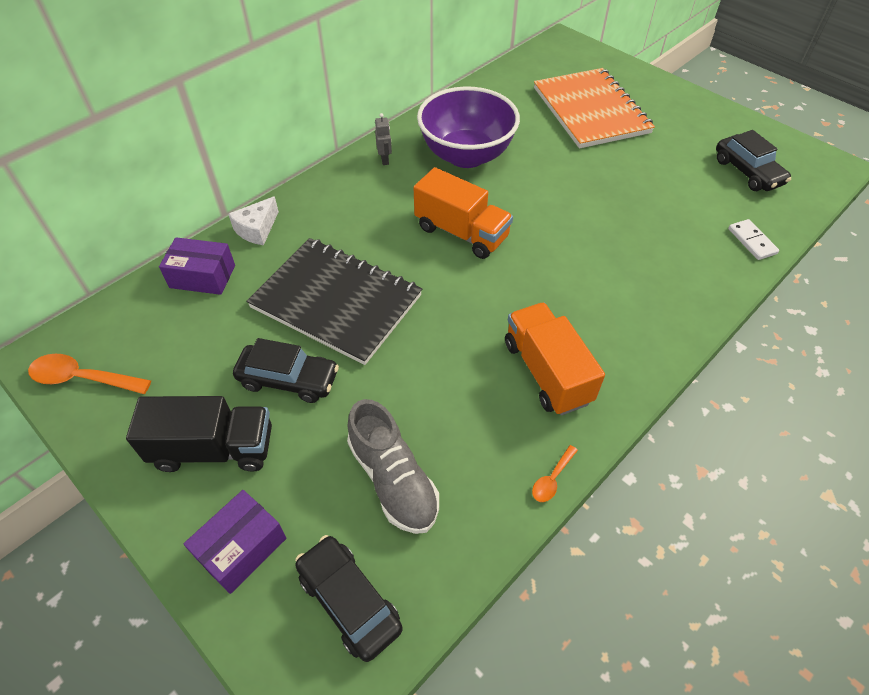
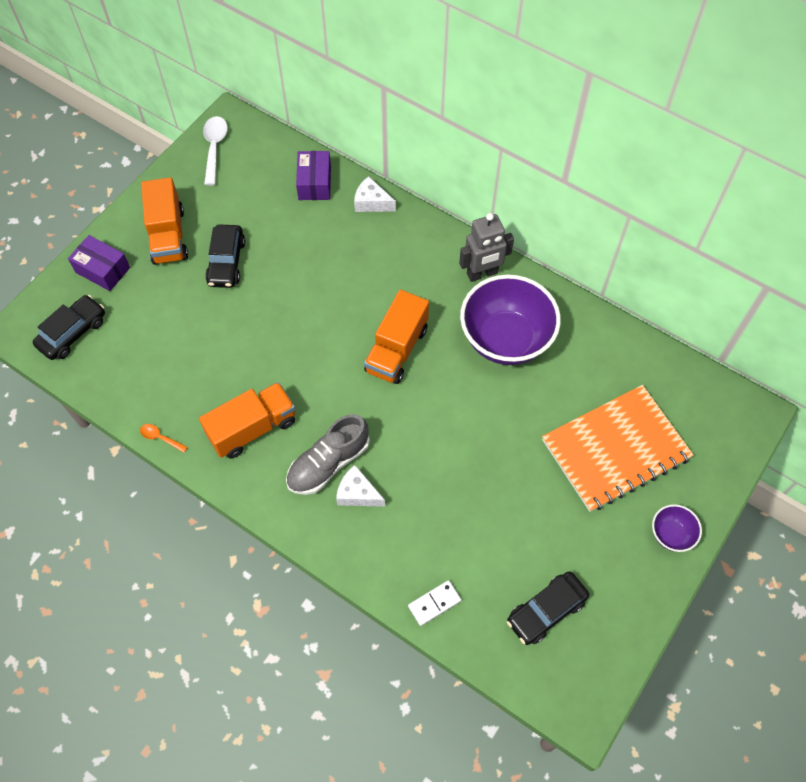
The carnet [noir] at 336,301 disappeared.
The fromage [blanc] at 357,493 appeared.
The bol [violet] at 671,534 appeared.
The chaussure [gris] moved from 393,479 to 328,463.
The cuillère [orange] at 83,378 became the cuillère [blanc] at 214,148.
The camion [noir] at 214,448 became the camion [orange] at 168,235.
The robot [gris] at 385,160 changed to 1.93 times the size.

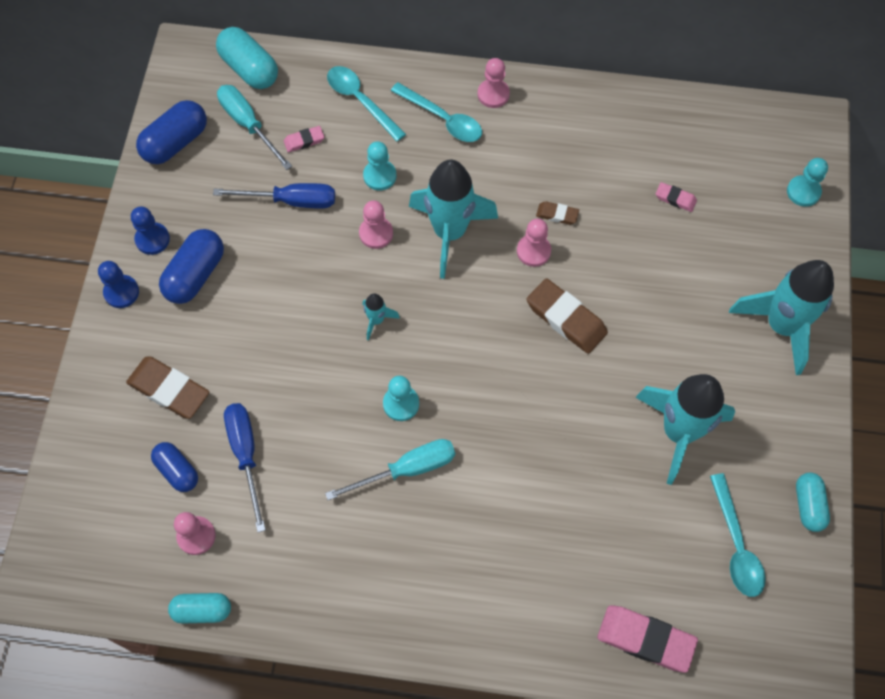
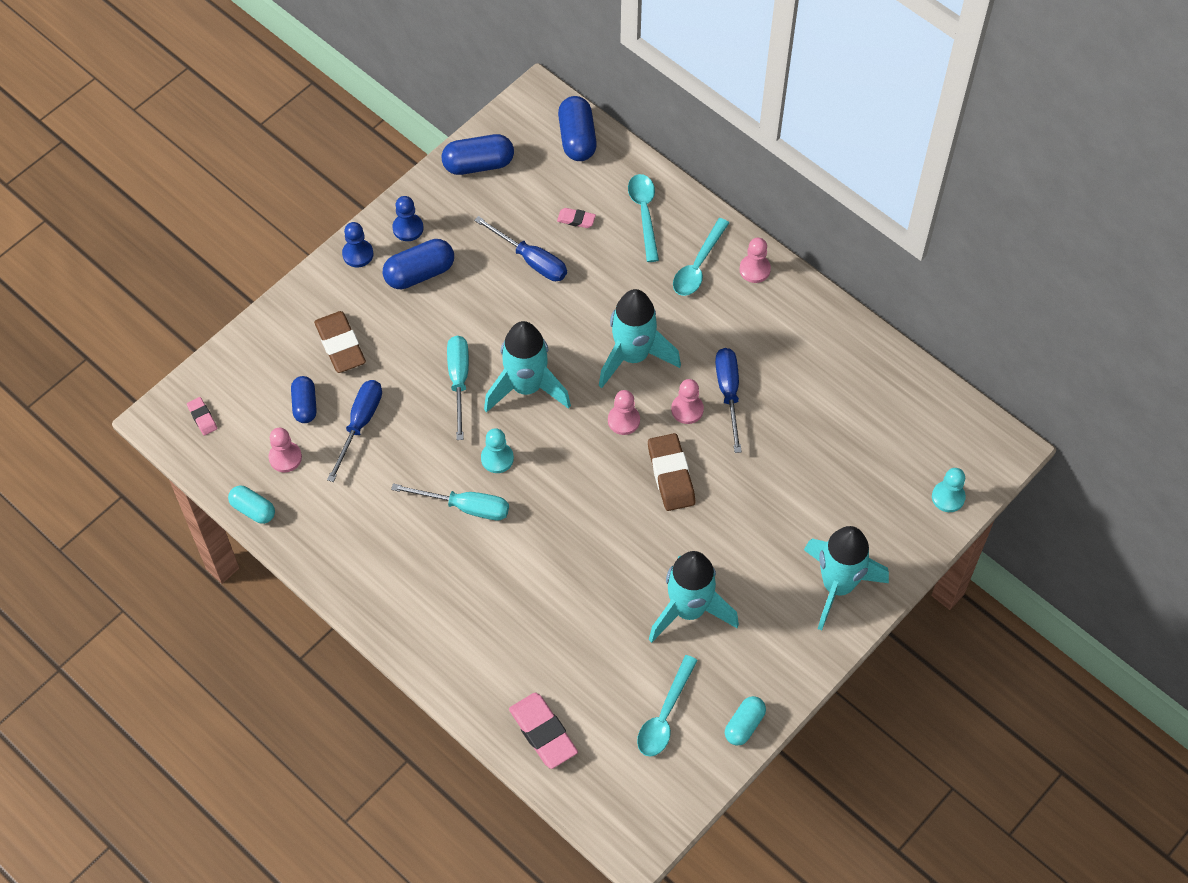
The pion [turquoise] at 379,176 disappeared.
The tournevis [turquoise] moved from 248,124 to 459,381.
The pion [rose] moved from 376,233 to 623,420.
The gomme [rose] moved from 675,199 to 202,417.
The gomme [marron] at 557,215 was replaced by the tournevis [bleu] at 728,393.
The gélule [turquoise] at 249,69 became the gélule [bleu] at 577,138.
The cuillère [turquoise] at 443,119 turned 45 degrees clockwise.
The fusée [turquoise] at 376,320 changed to 2.33 times the size.

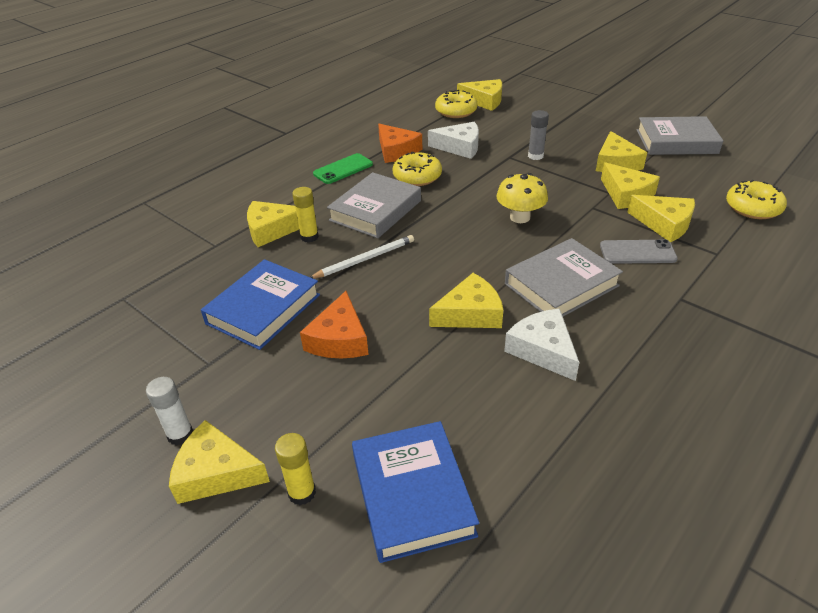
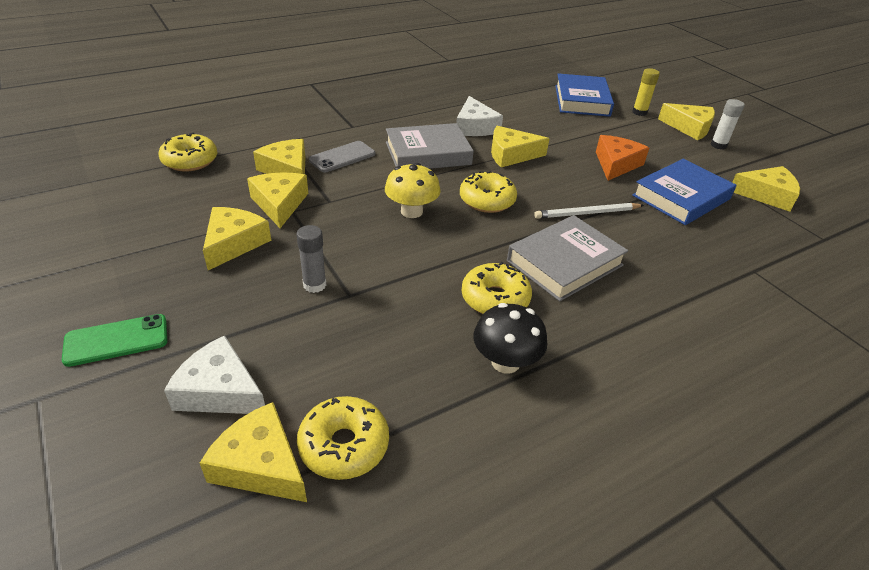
The bâton de colle [jaune] at 309,237 disappeared.
The livre [gris] at 676,142 disappeared.
The beignet [jaune] at 487,200 appeared.
The fromage [jaune] moved from 272,230 to 766,195.
The téléphone [vert] moved from 343,169 to 116,340.
The fromage [blanc] moved from 460,147 to 220,391.
The fromage [orange] at 396,151 was replaced by the champignon [noir] at 505,362.
The téléphone [gris] at 637,252 turned 60 degrees counterclockwise.

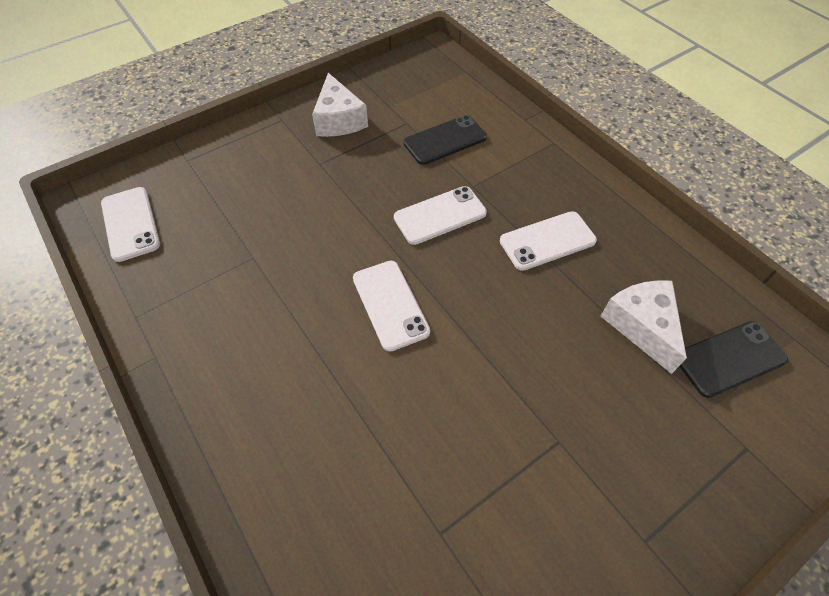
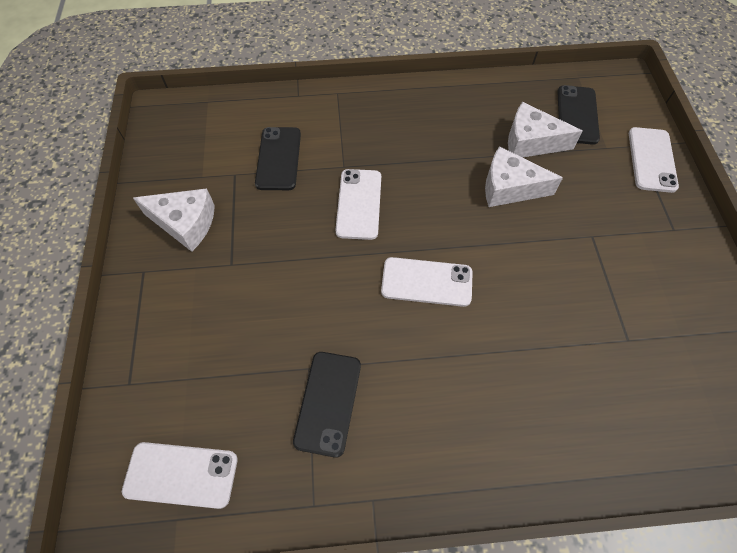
The téléphone [noir] at 328,402 appeared.
The fromage [blanc] at 509,188 appeared.
The téléphone [blanc] moved from 547,241 to 651,160.

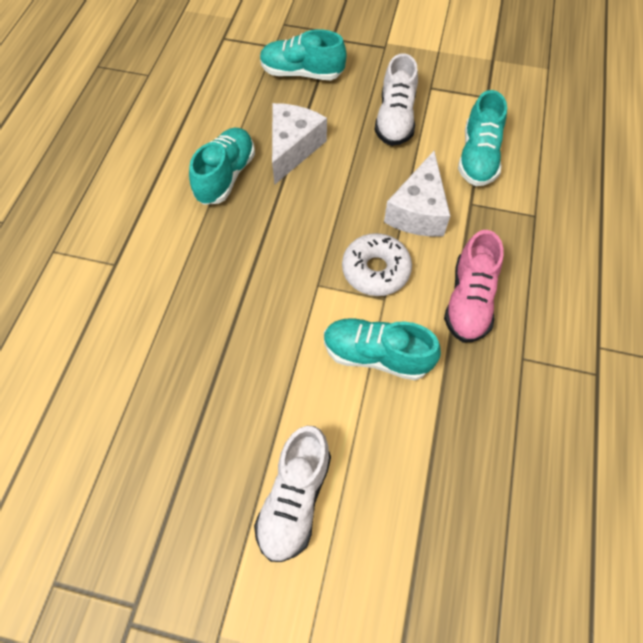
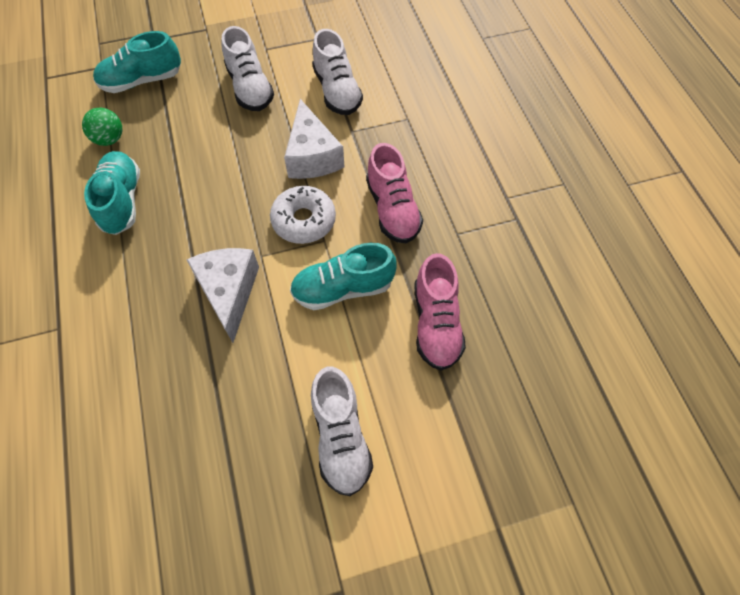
The balle [vert] at 110,139 appeared.
The chaussure [rose] at 436,323 appeared.
The fromage [blanc] moved from 292,148 to 229,292.
The chaussure [turquoise] at 478,157 became the chaussure [blanc] at 337,91.

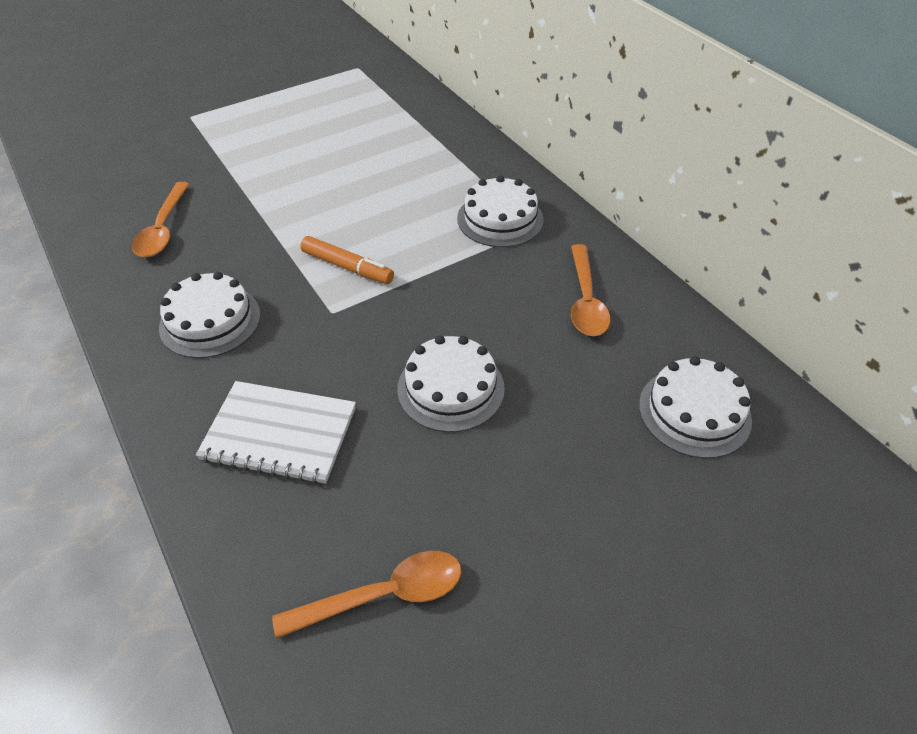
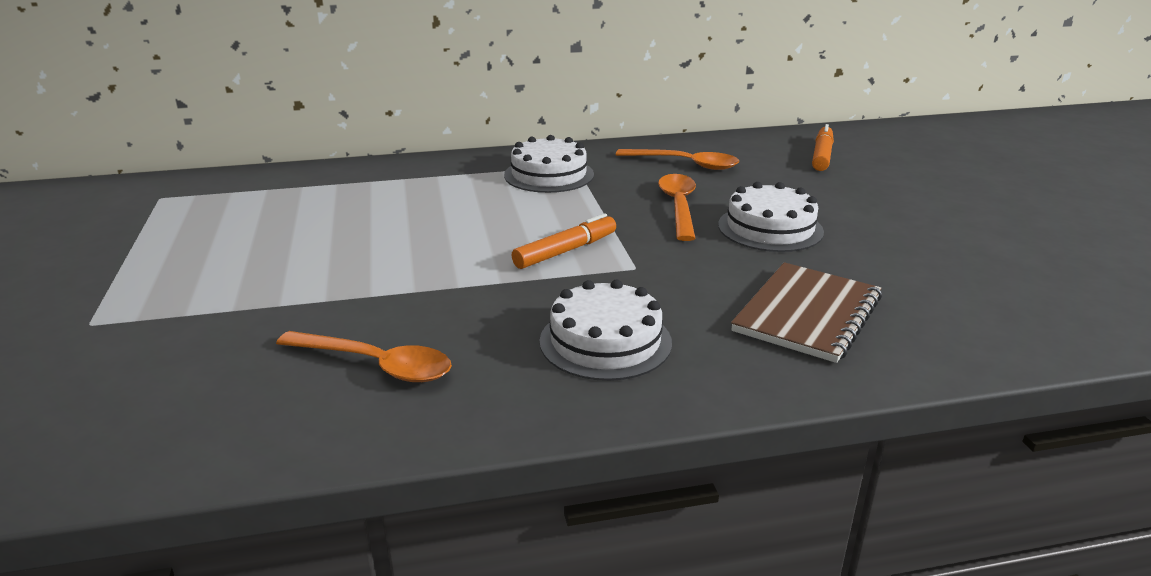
The cuillère [orange] moved from 383,595 to 678,206.
The gâteau [blanc] at 694,412 was replaced by the feutre [orange] at 822,155.
The carnet [blanc] at 279,434 became the carnet [marron] at 807,314.

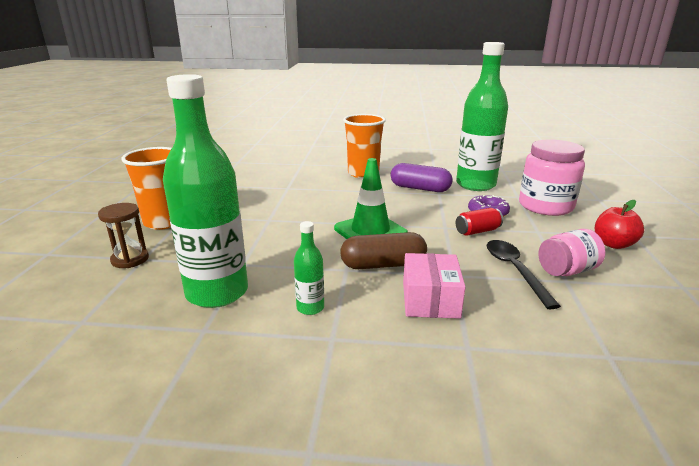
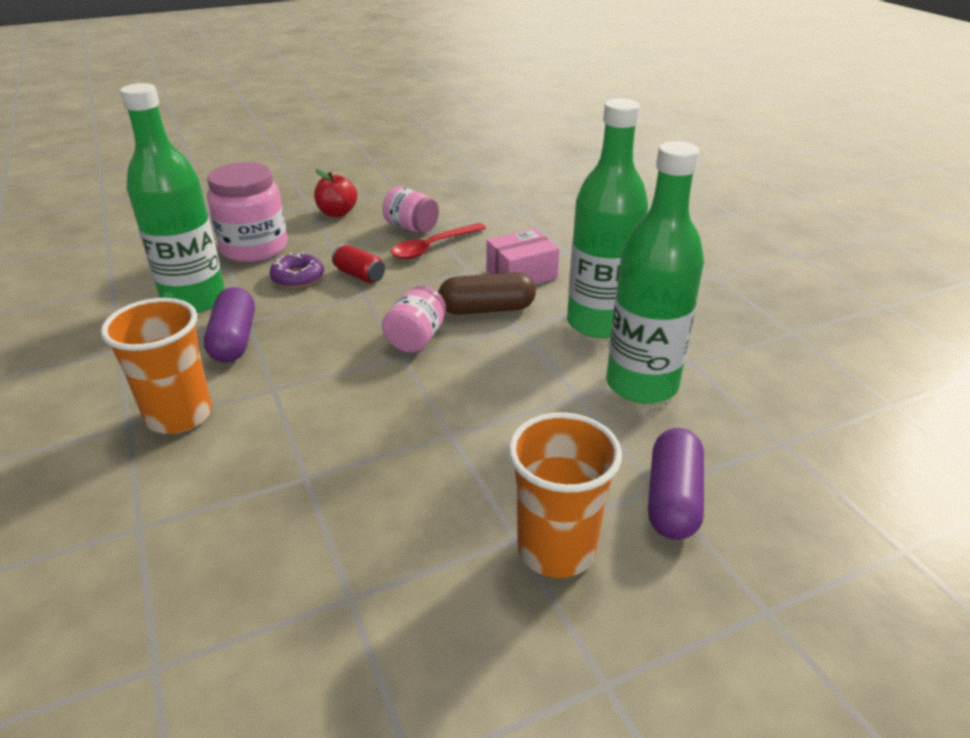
The sablier [marron] at 130,259 was replaced by the gélule [violet] at 672,499.
The cône de chantier [vert] at 370,231 was replaced by the bocal [rose] at 416,338.
The cuillère [noir] at 515,270 became the cuillère [rouge] at 433,247.
The gélule [marron] at 383,265 turned 60 degrees counterclockwise.
The bouteille [vert] at 310,308 changed to 2.33 times the size.

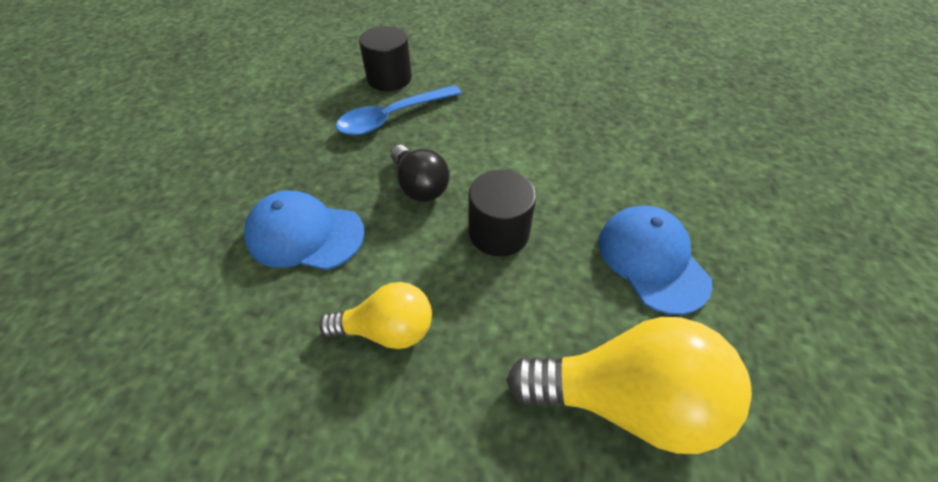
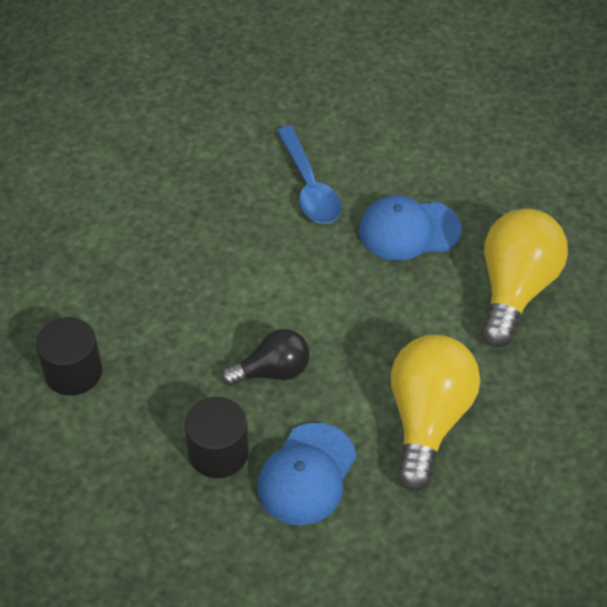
The cuillère [bleu] moved from 392,117 to 309,186.
The cylindre [noir] moved from 498,232 to 218,452.
The ampoule [jaune] at 387,330 changed to 1.68 times the size.

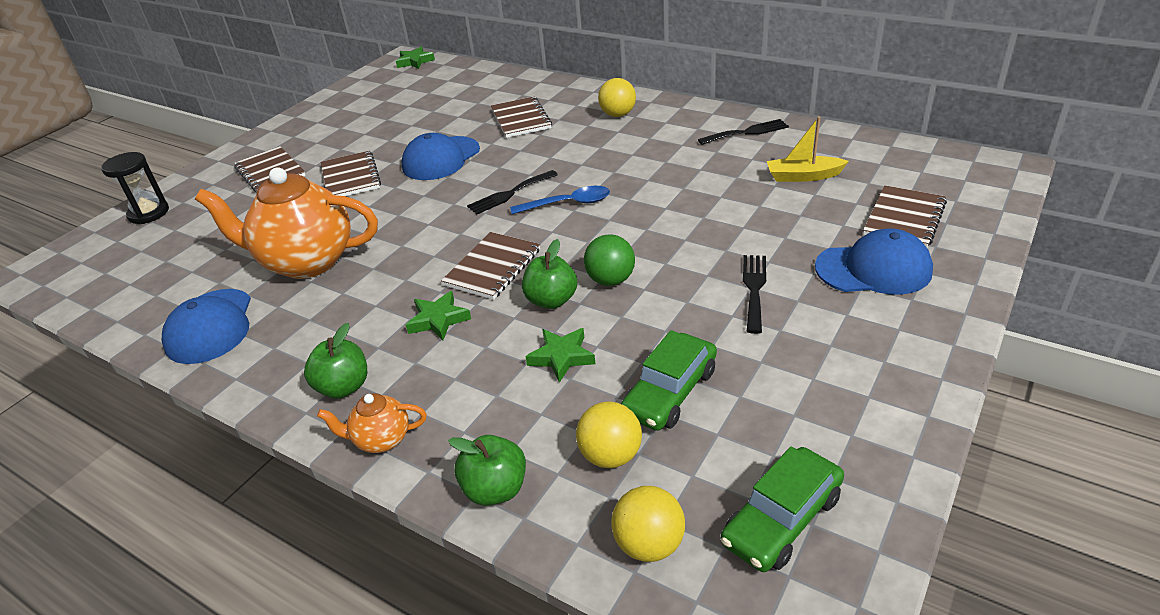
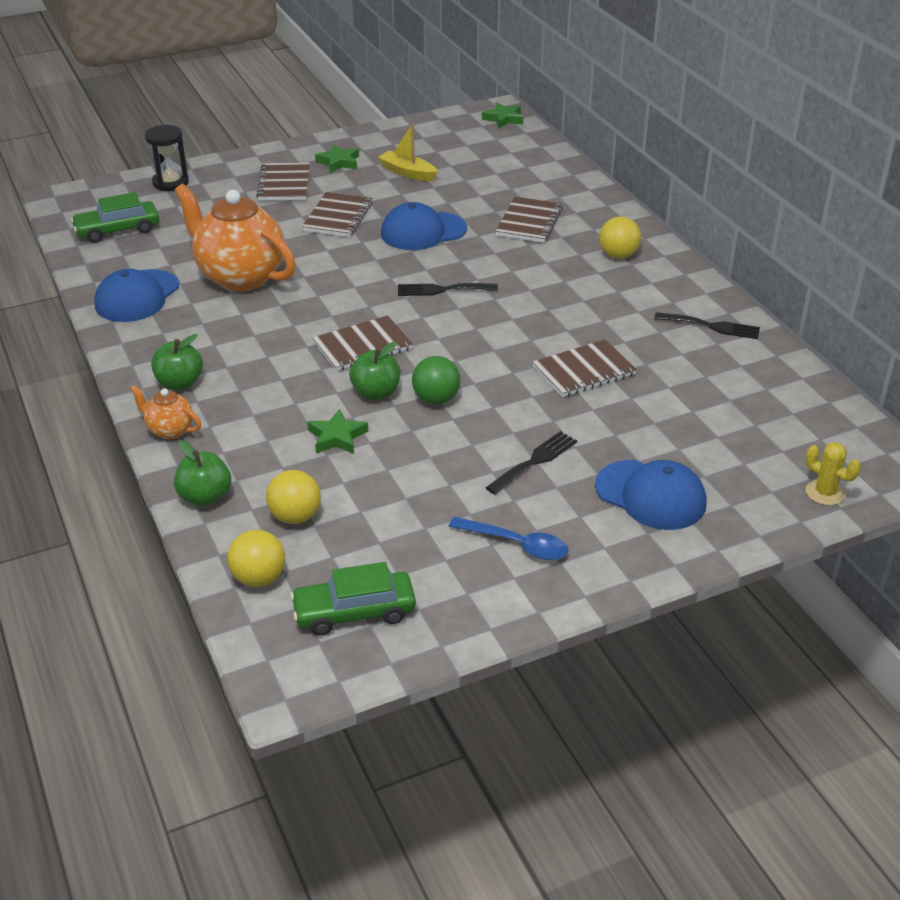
The cactus [jaune] at 825,493 appeared.
The étoile [vert] moved from 438,320 to 339,162.
The cuillère [bleu] moved from 568,204 to 516,544.
The voiture [vert] moved from 670,392 to 117,230.
The bateau [jaune] moved from 803,176 to 407,172.
The carnet [marron] moved from 904,218 to 584,371.

